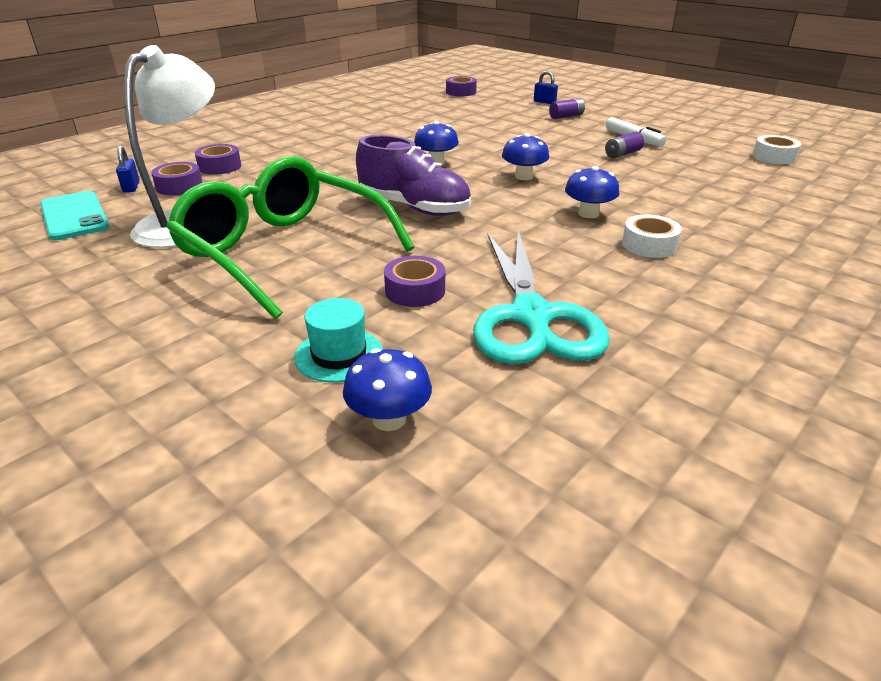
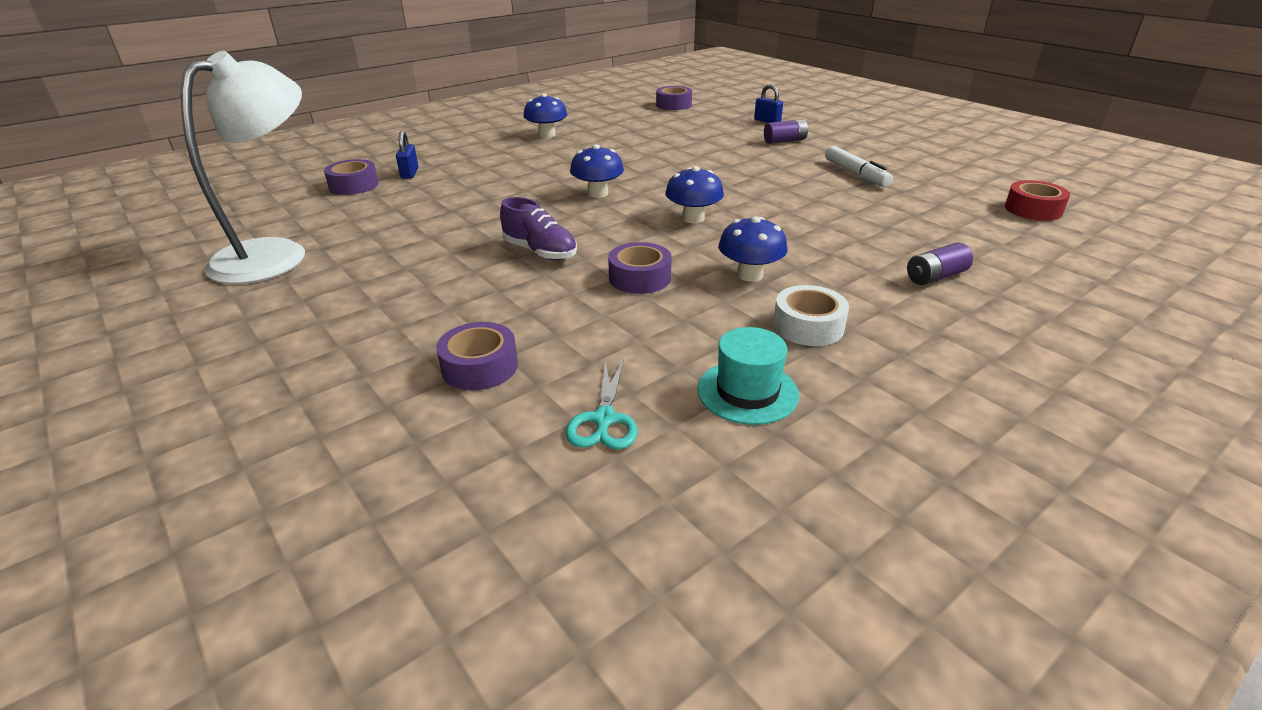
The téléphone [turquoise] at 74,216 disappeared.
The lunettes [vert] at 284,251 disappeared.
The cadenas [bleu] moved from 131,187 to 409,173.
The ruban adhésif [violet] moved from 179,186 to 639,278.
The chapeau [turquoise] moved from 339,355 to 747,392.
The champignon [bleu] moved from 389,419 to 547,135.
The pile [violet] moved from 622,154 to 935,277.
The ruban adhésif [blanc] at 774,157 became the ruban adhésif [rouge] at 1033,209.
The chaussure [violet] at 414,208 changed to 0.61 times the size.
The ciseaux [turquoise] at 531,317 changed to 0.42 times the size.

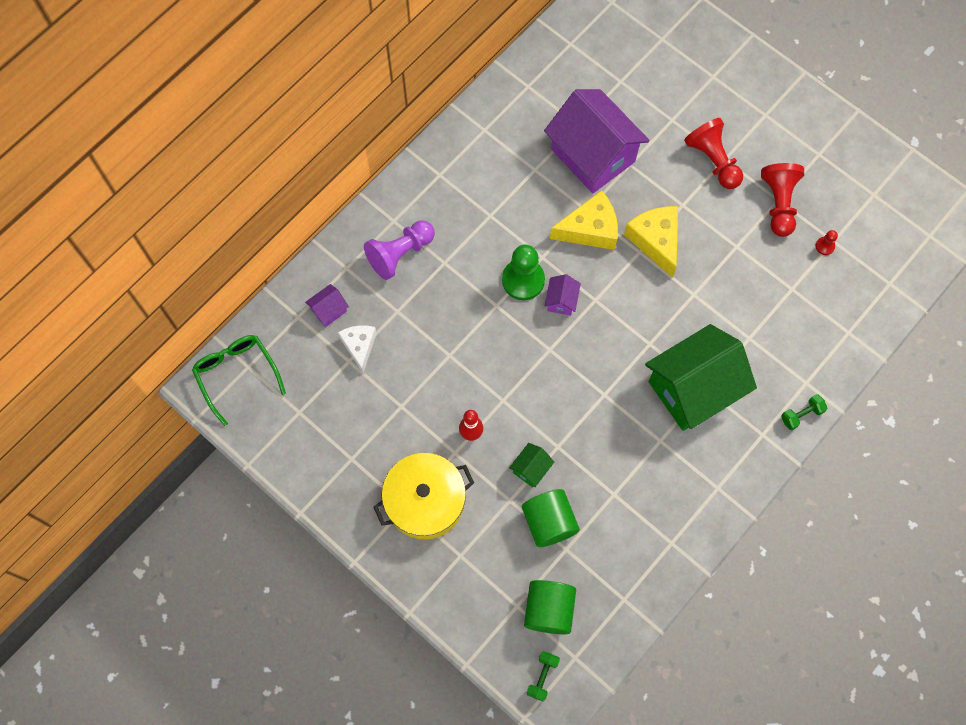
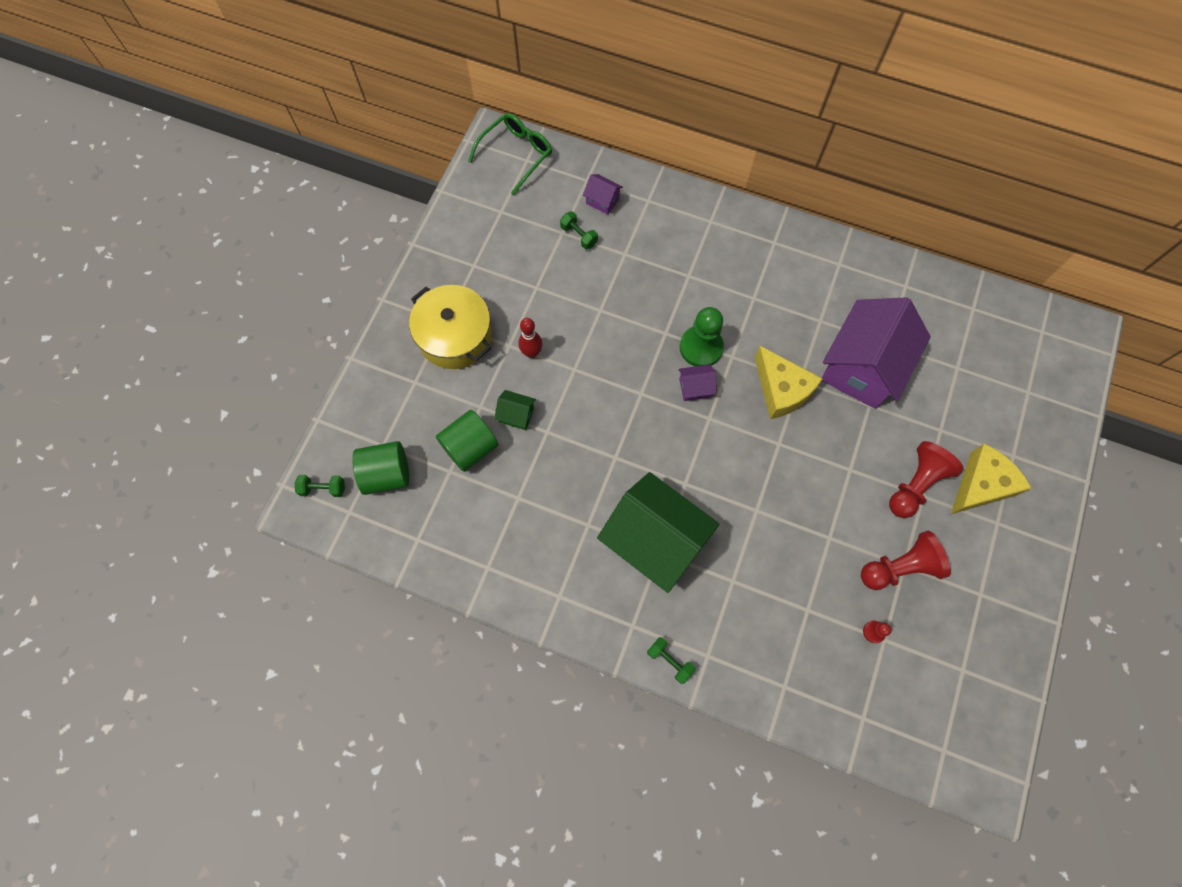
The pion [violet] at 400,254 disappeared.
The fromage [jaune] moved from 655,241 to 981,485.
The fromage [blanc] at 359,346 was replaced by the haltère [vert] at 579,235.

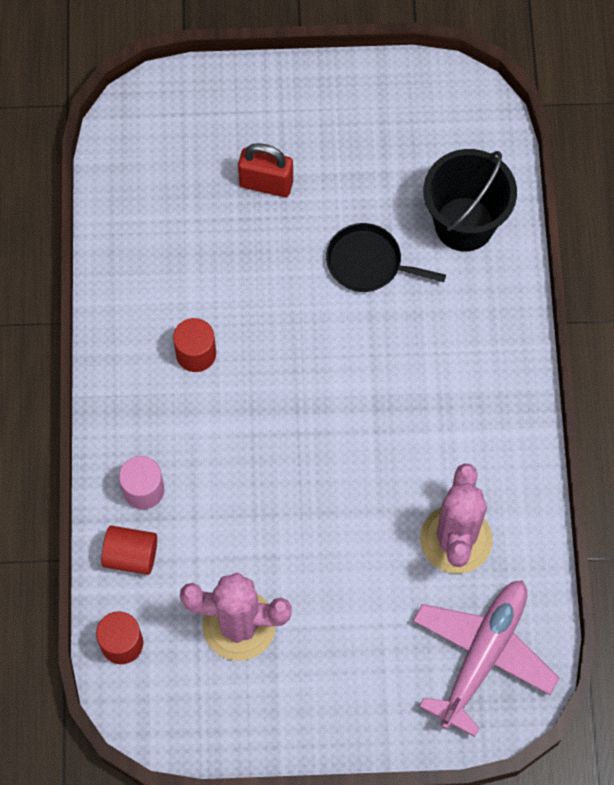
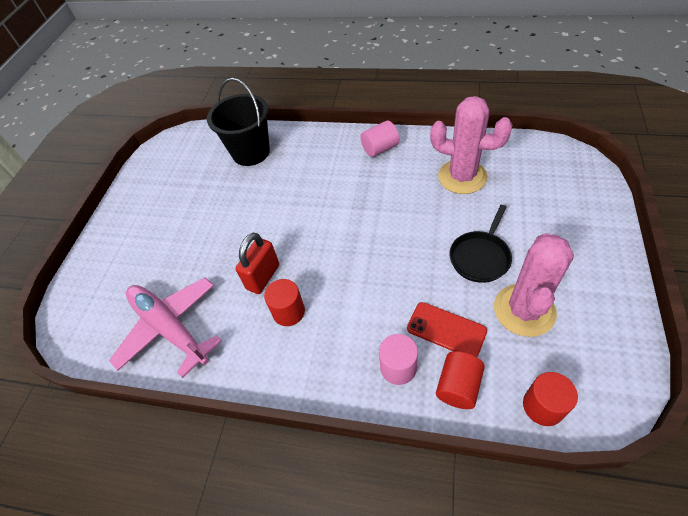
The cylindre [rose] at 380,148 appeared.
The téléphone [rouge] at 446,330 appeared.
The cadenas [rouge] moved from 266,184 to 263,277.
The poêle [noir] moved from 368,263 to 480,257.
The avion [rose] moved from 483,655 to 170,328.

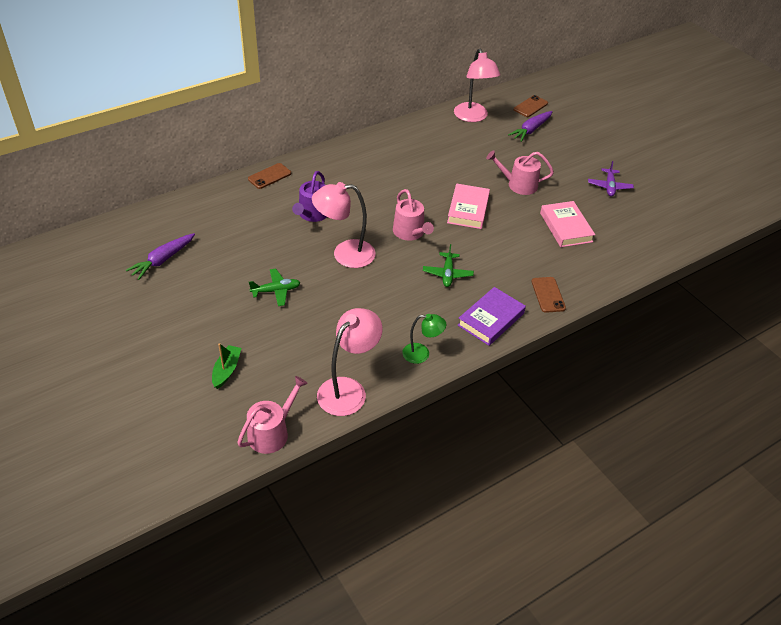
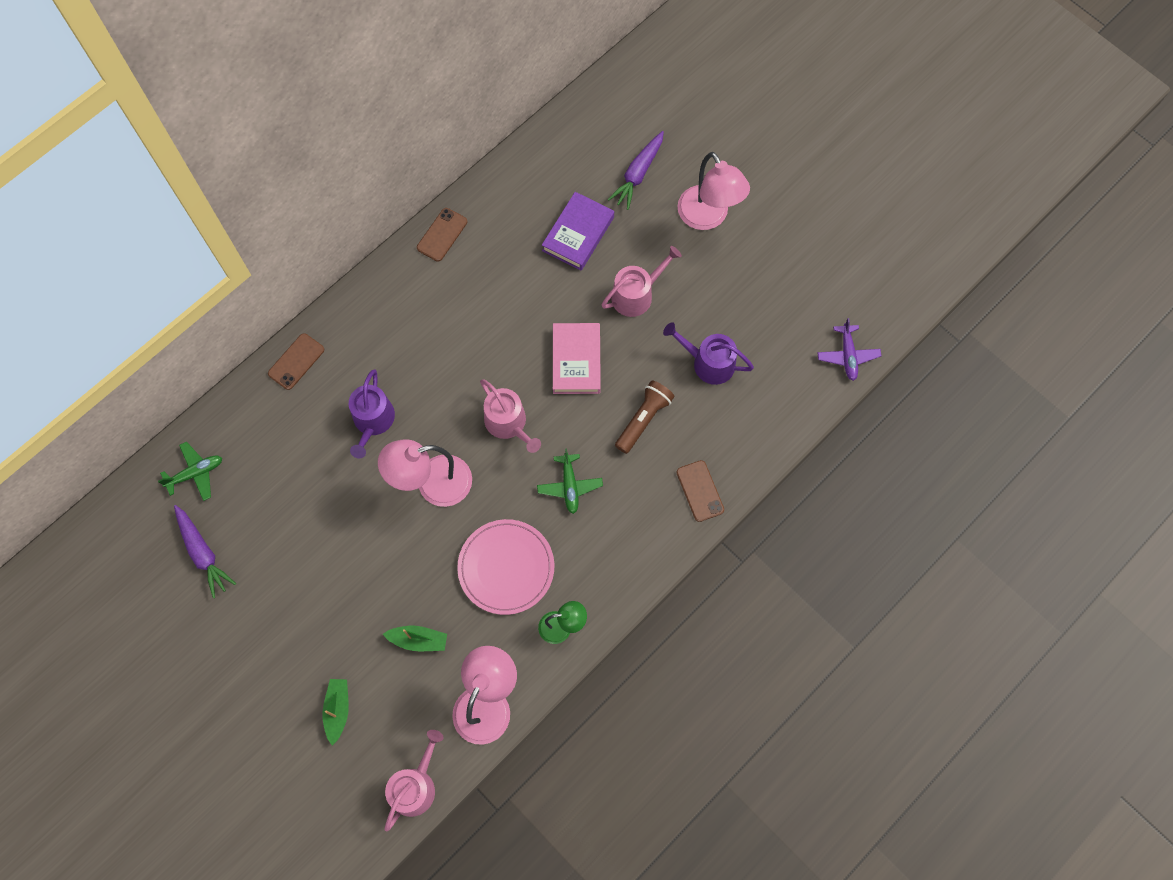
The bateau [vert] at 418,640 appeared.
The assiette [rose] at 506,567 appeared.
The lampe de poche [marron] at 643,419 appeared.
The avion [vert] moved from 276,291 to 195,473.
The lampe [rose] moved from 473,117 to 708,217.
The livre [violet] moved from 491,319 to 578,234.
The téléphone [marron] moved from 530,106 to 442,235.
The avion [violet] moved from 609,186 to 847,355.
The livre [rose] at 565,227 was replaced by the arrosoir [violet] at 708,363.
The carotte [violet] at 163,260 turned 60 degrees counterclockwise.
The arrosoir [rose] at 518,185 turned 150 degrees clockwise.

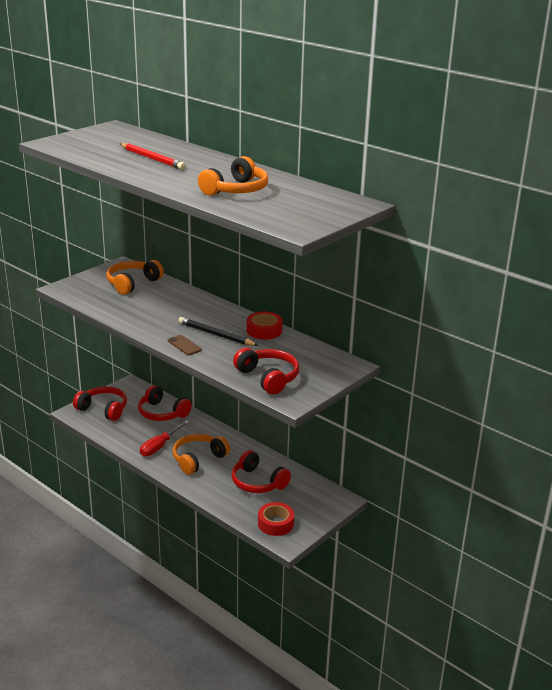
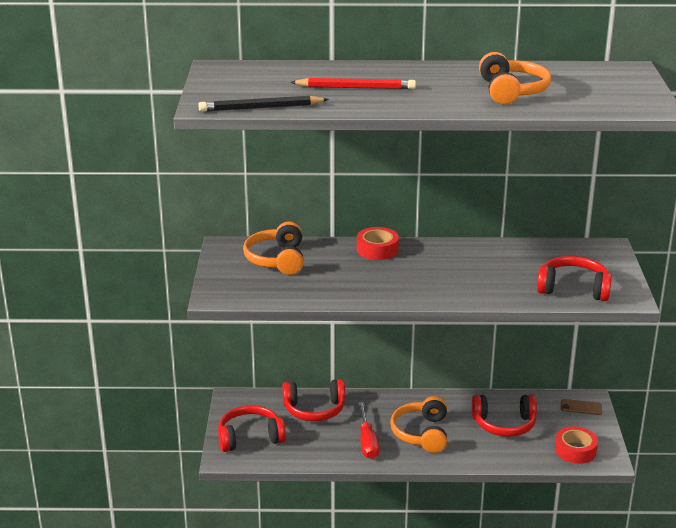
The téléphone [marron] moved from 184,345 to 581,407.
The crayon [noir] moved from 216,334 to 260,108.
The ruban adhésif [rouge] moved from 264,331 to 377,249.

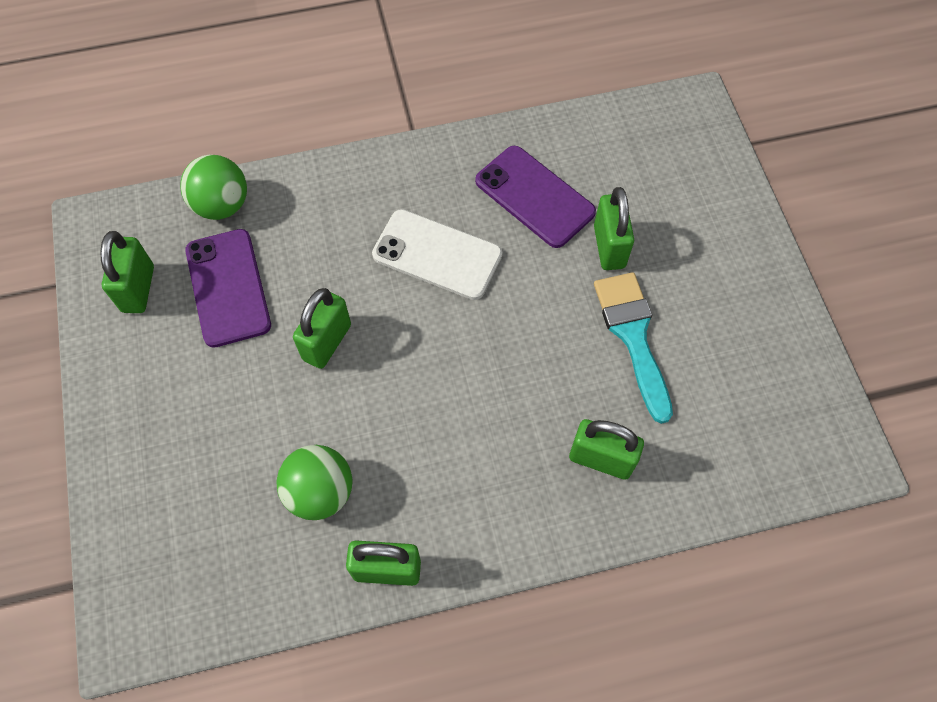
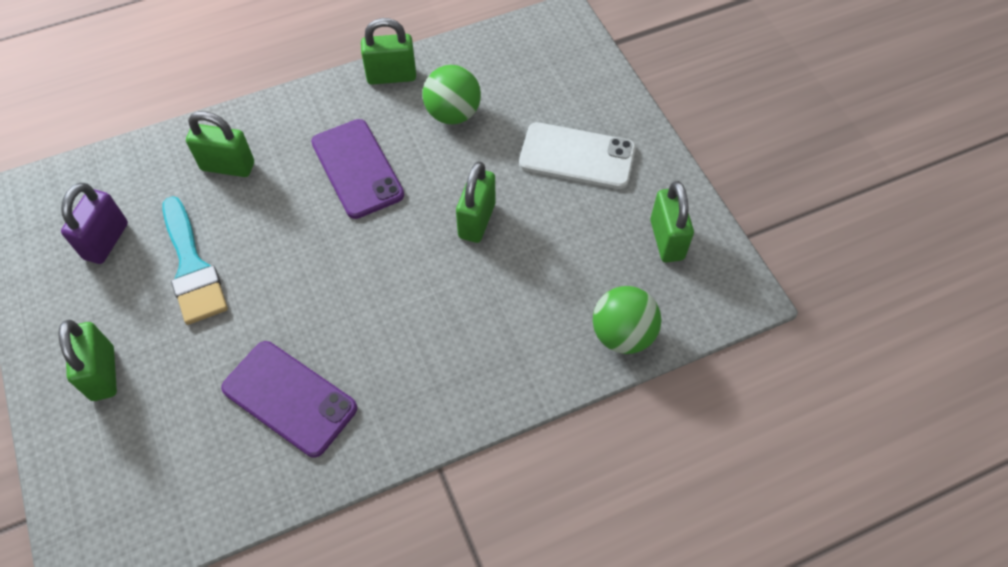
The cadenas [violet] at 106,241 appeared.
The téléphone [violet] moved from 228,287 to 357,168.
The téléphone [blanc] moved from 437,255 to 577,156.
The cadenas [vert] moved from 609,247 to 103,373.

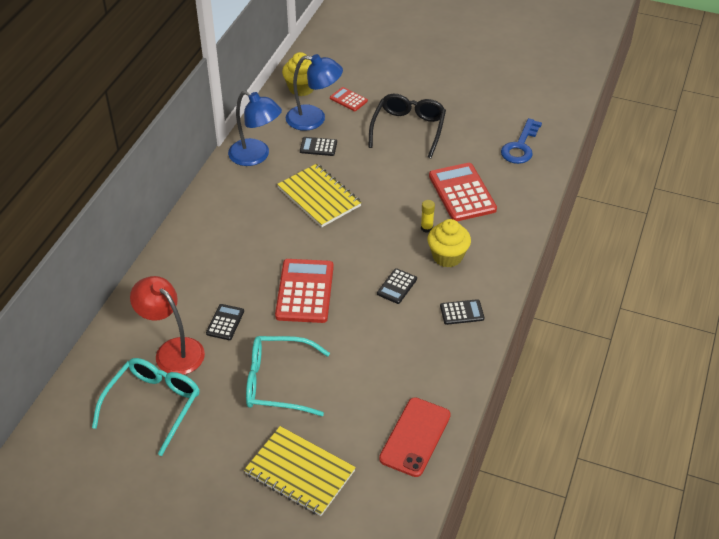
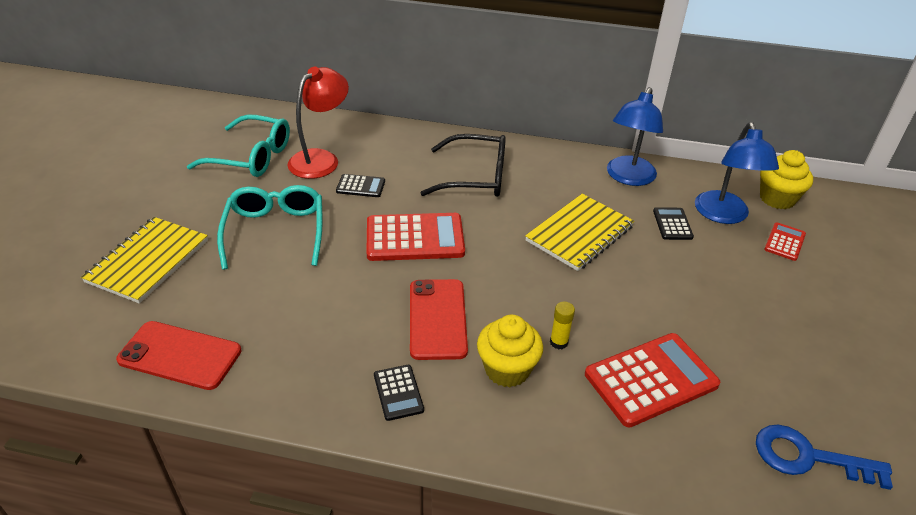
The lunettes [noir] moved from 408,129 to 475,177.
The calculatrice [noir] at 397,286 was replaced by the téléphone [rouge] at 437,319.

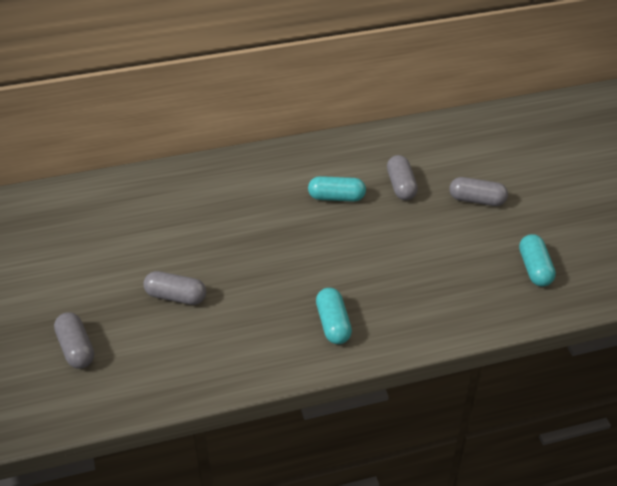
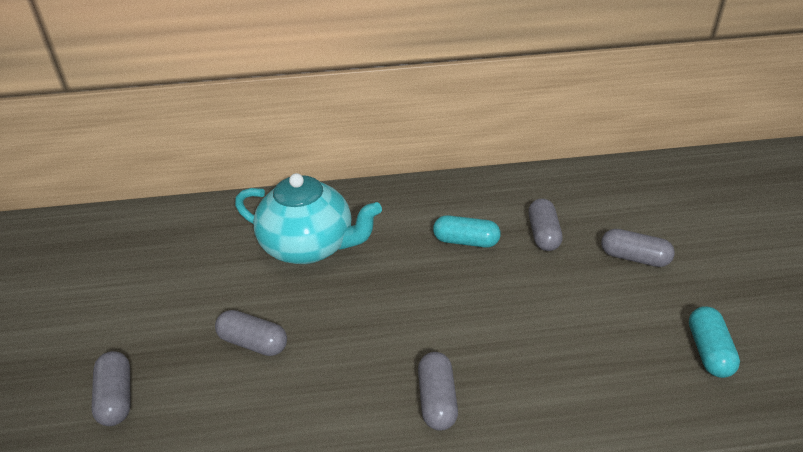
The théière [turquoise] at 309,247 appeared.
The gélule [turquoise] at 333,324 became the gélule [gris] at 437,400.

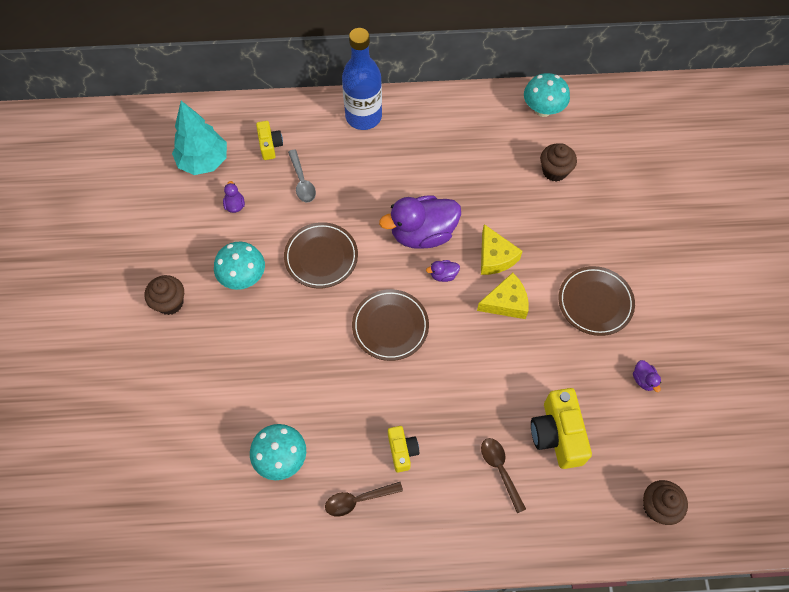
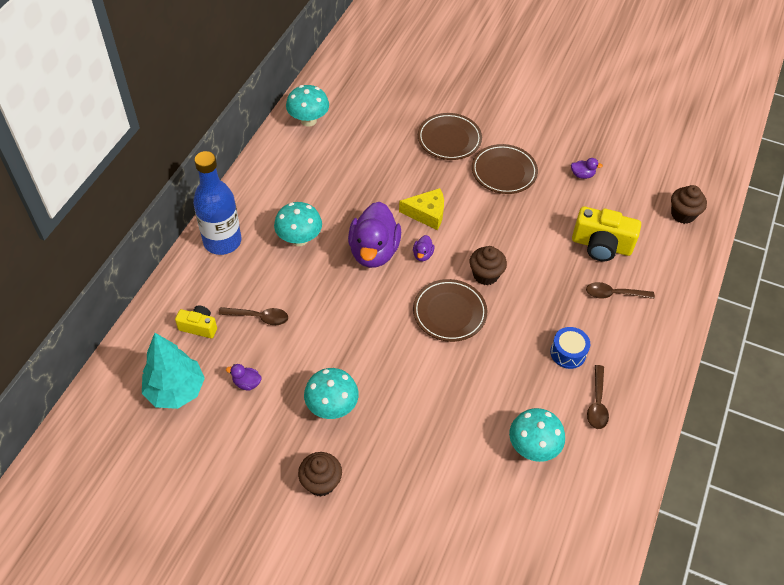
The fromage [jaune] at 506,302 disappeared.
The champignon [turquoise] at 299,239 appeared.
The assiette [marron] moved from 321,257 to 449,139.
The muffin [marron] moved from 554,171 to 485,275.
The appareil photo [jaune] at 402,451 was replaced by the tambour [bleu] at 568,353.
The cuillère [gris] at 302,182 became the cuillère [marron] at 259,317.

